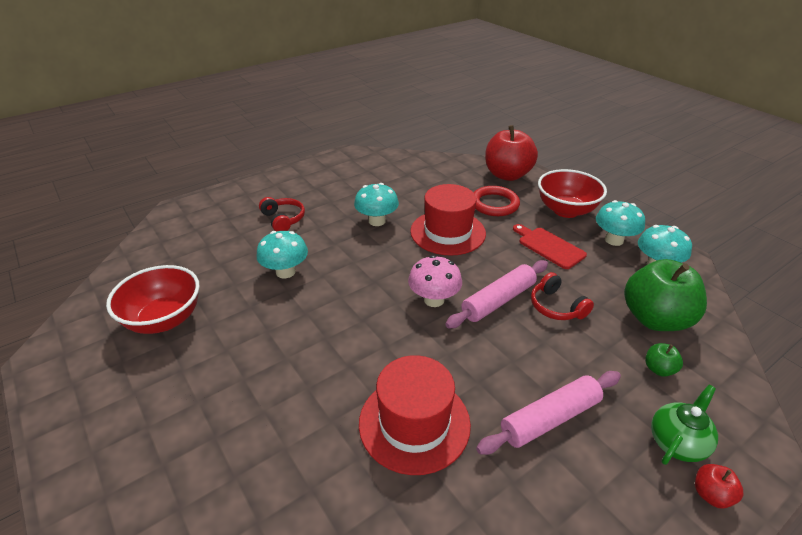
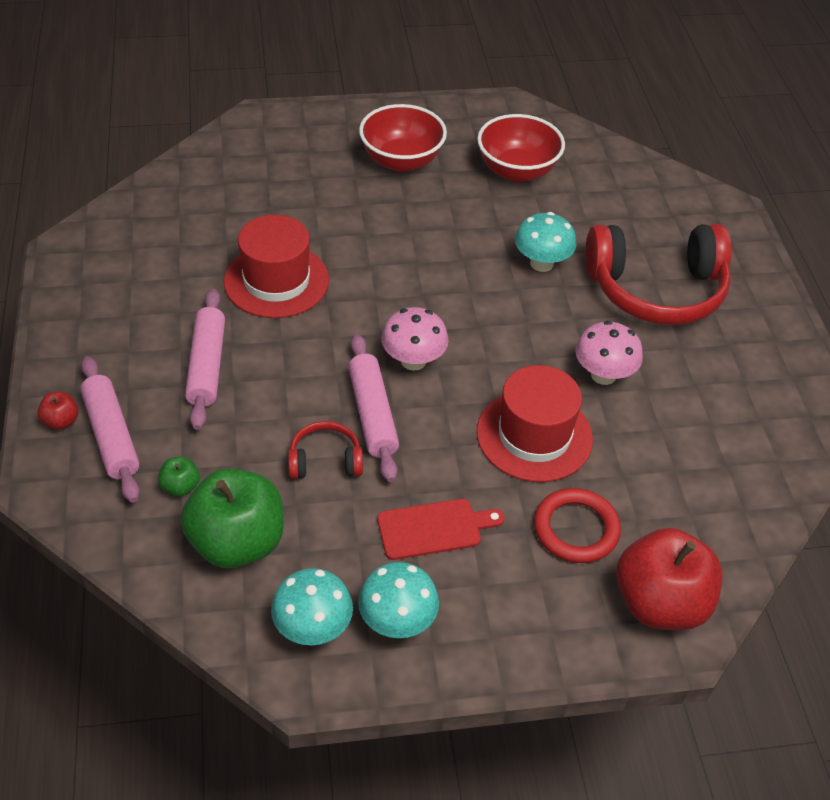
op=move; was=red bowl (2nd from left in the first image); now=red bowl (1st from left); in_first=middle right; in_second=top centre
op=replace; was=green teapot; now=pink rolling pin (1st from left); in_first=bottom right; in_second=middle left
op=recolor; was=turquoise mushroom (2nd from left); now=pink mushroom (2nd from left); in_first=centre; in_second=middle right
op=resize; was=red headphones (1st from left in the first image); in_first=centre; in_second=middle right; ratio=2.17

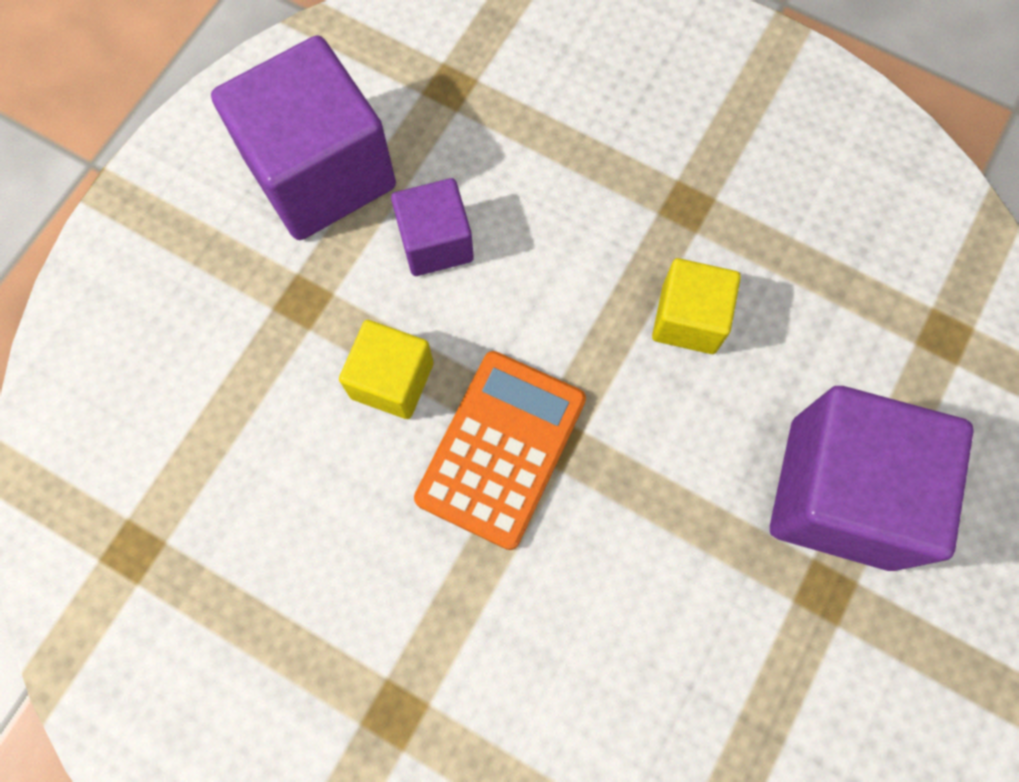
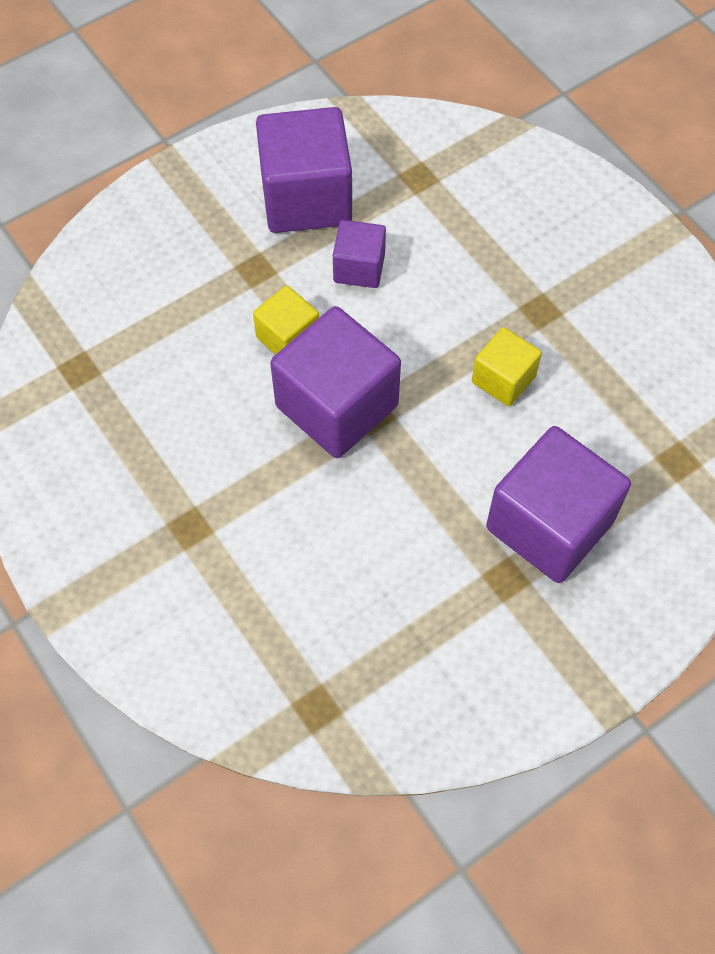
op=replace; was=orange calculator; now=purple cube (2nd from left); in_first=centre; in_second=centre

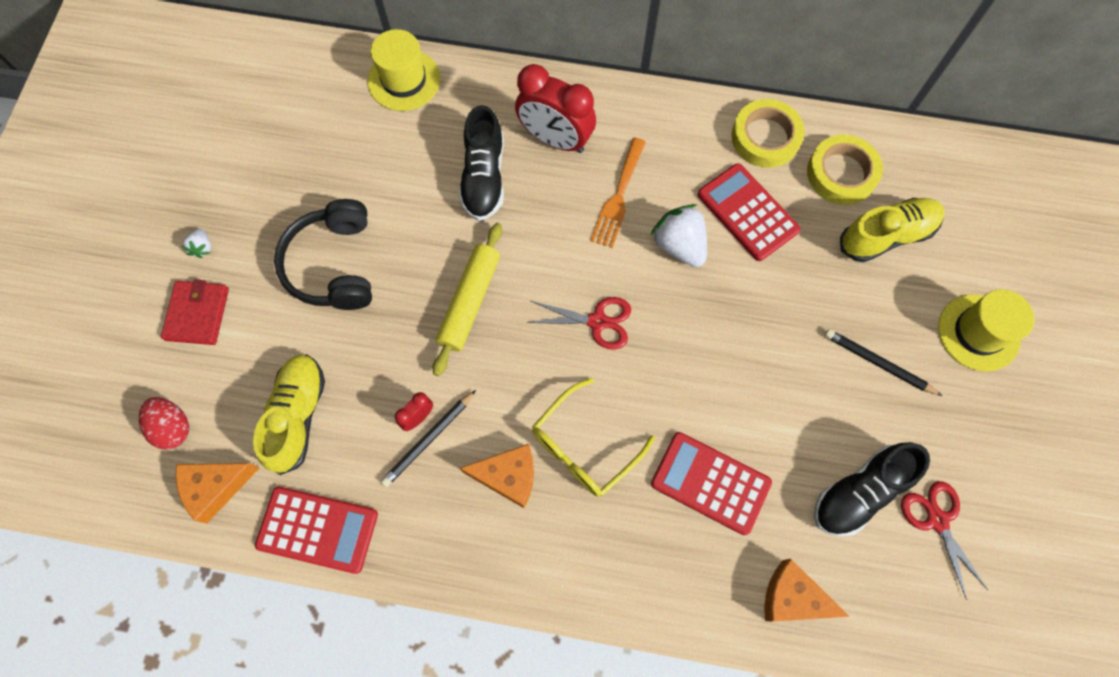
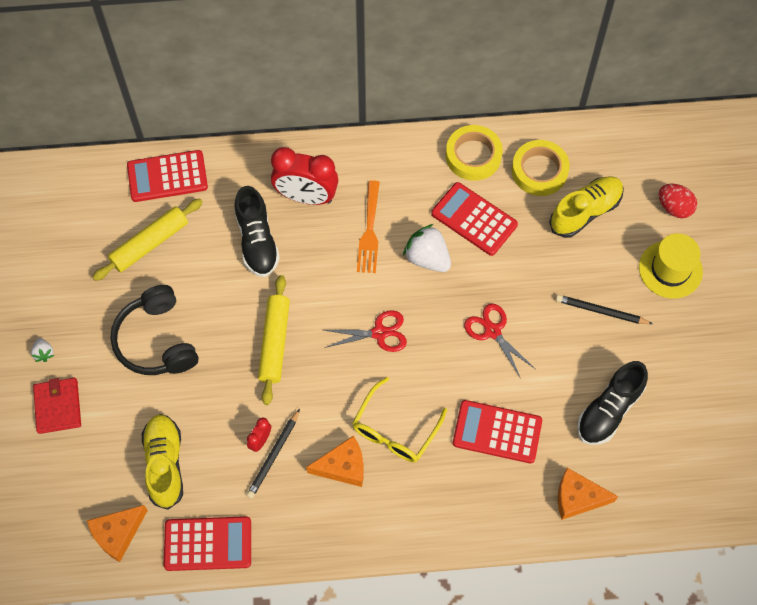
op=insert; now=yellow rolling pin (1st from left); in_second=middle left
op=move; was=red egg; in_first=middle left; in_second=top right
op=move; was=red scissors (2nd from left); in_first=bottom right; in_second=centre
op=replace; was=yellow hat (1st from left); now=red calculator (1st from left); in_first=top centre; in_second=top left

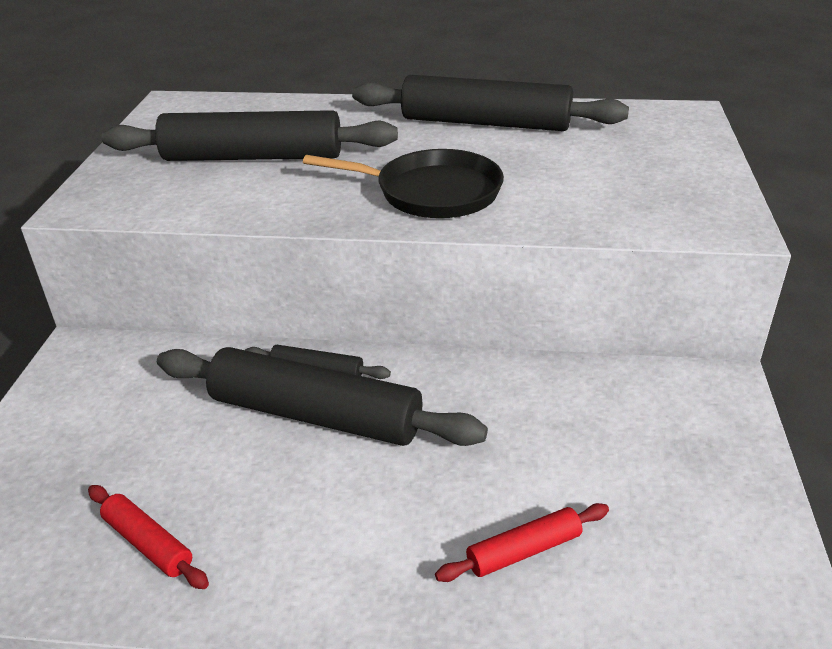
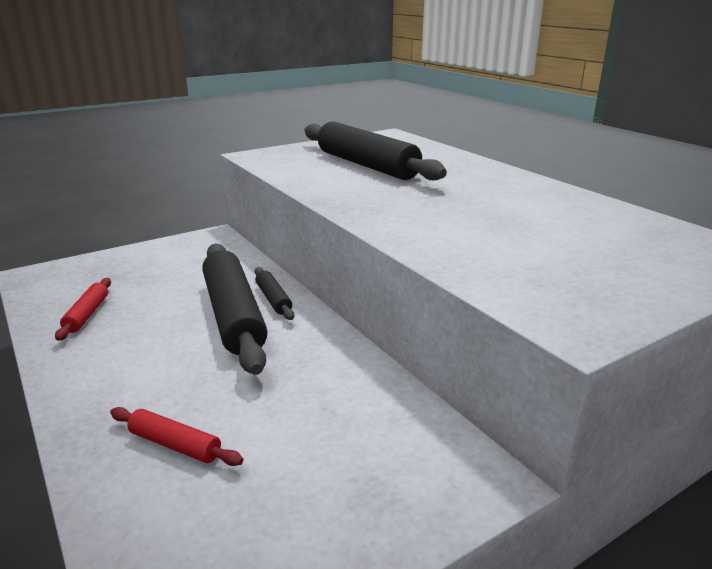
op=delete; was=black pan; in_first=top centre
op=delete; was=black rolling pin (4th from left); in_first=top centre

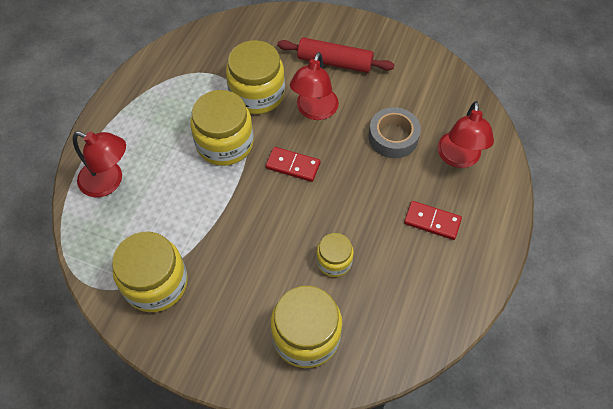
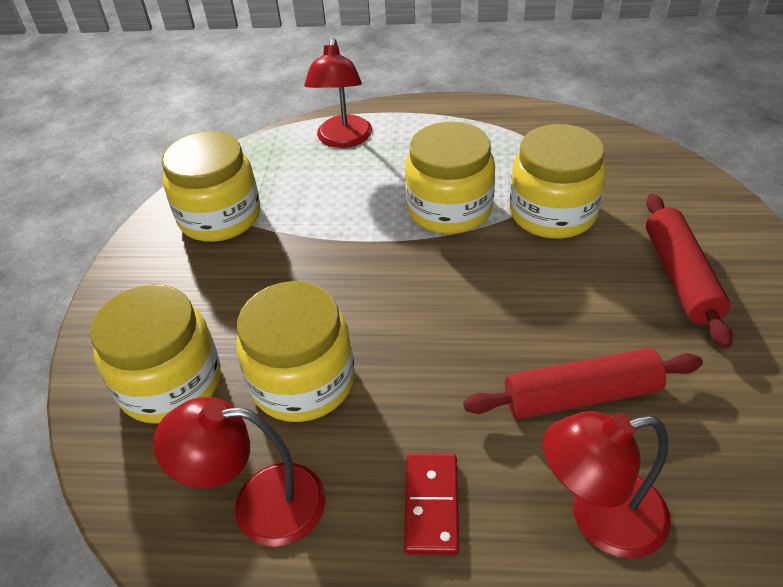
op=delete; was=red domino (1st from left); in_first=centre
op=move; was=red lamp (2nd from left in the first image); now=red lamp (1st from left); in_first=top centre; in_second=bottom left
op=replace; was=grey tape; now=red rolling pin (1st from left); in_first=top centre; in_second=middle right
op=resize; was=yellow jar (5th from left in the first image); in_first=centre; in_second=centre; ratio=1.78

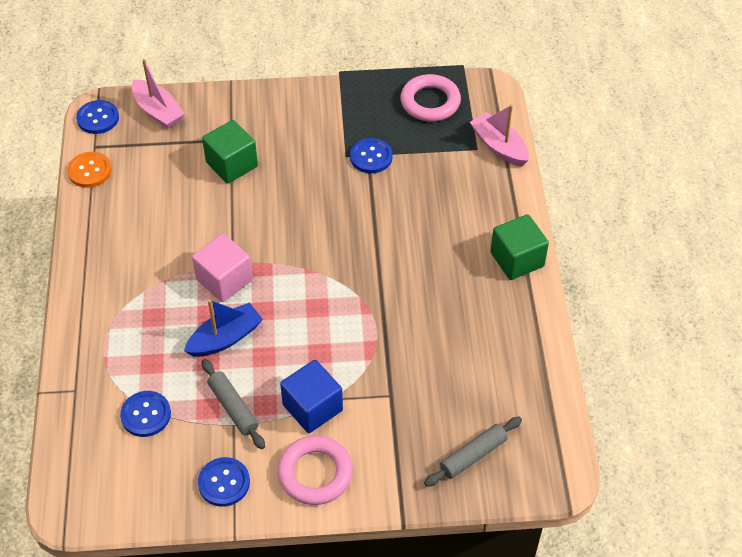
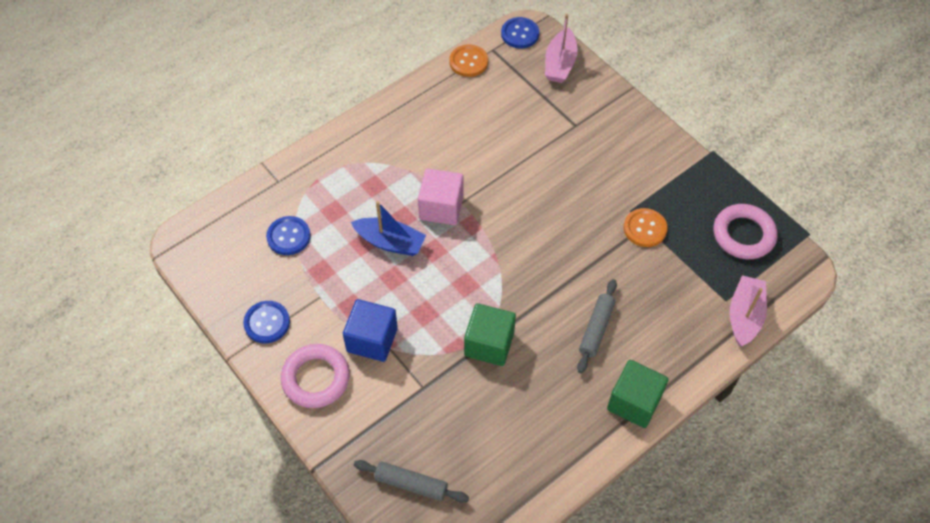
op=move; was=grey rolling pin (1st from left in the first image); now=grey rolling pin (2nd from left); in_first=bottom left; in_second=centre
op=move; was=green cube (1st from left); in_first=top left; in_second=centre
op=recolor; was=blue button (4th from left); now=orange button (2nd from left); in_first=top centre; in_second=middle right

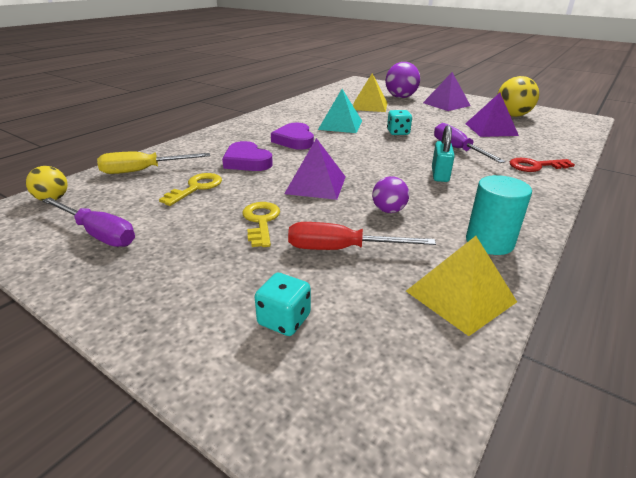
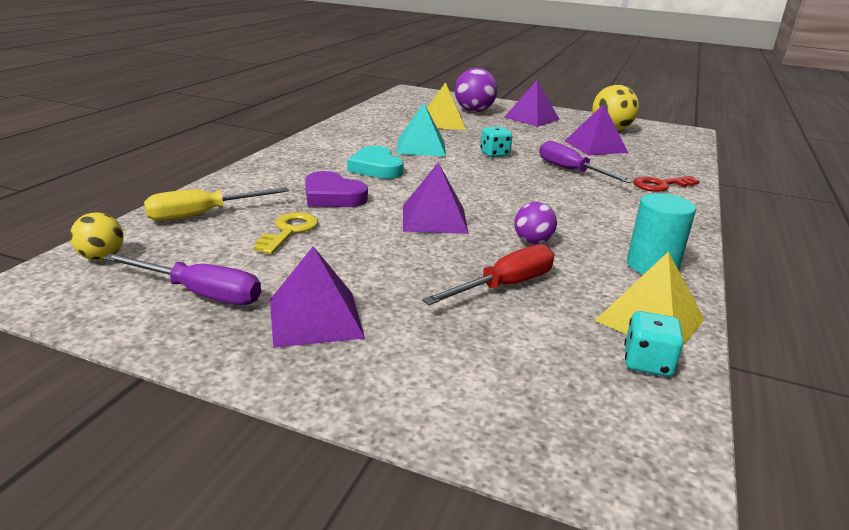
op=delete; was=yellow key (2nd from left); in_first=centre
op=delete; was=turquoise padlock; in_first=top right
op=insert; now=purple pyramid (1st from left); in_second=centre
op=move; was=turquoise dice (1st from left in the first image); now=turquoise dice (2nd from left); in_first=centre; in_second=middle right
op=recolor; was=purple heart (2nd from left); now=turquoise heart; in_first=top centre; in_second=top centre
op=rotate; was=red screwdriver; in_first=centre; in_second=centre; clockwise=150

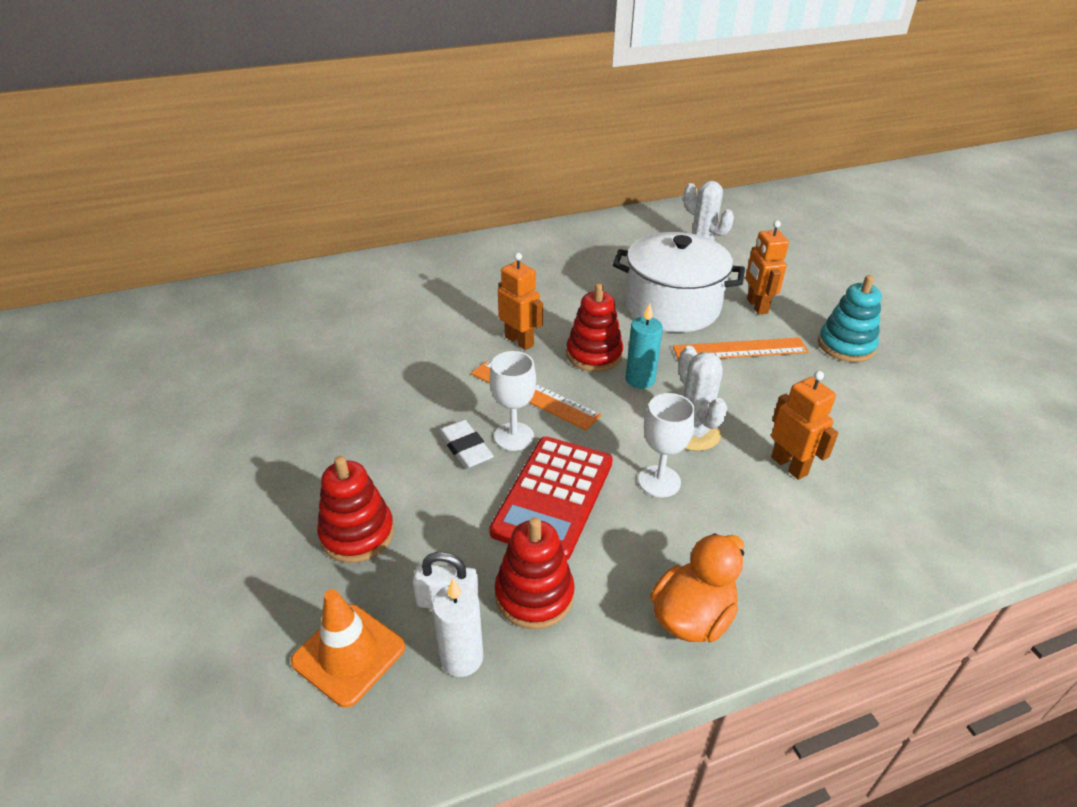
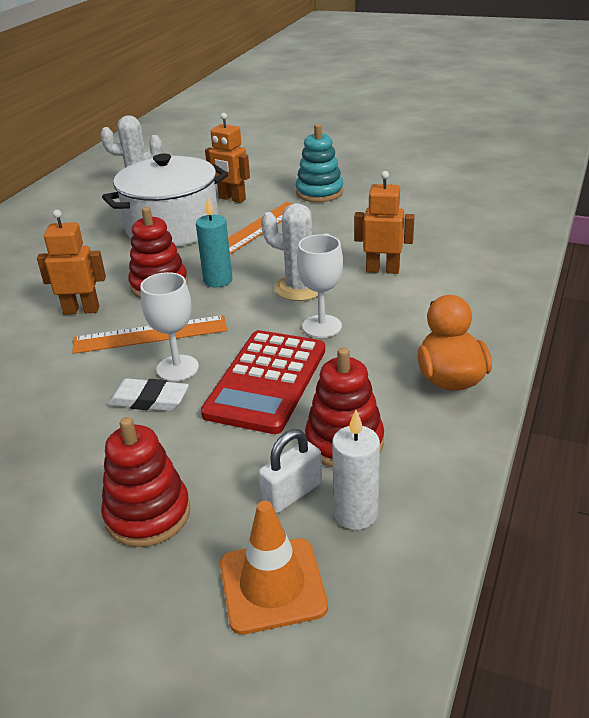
op=rotate; was=red calculator; in_first=centre; in_second=centre; clockwise=45

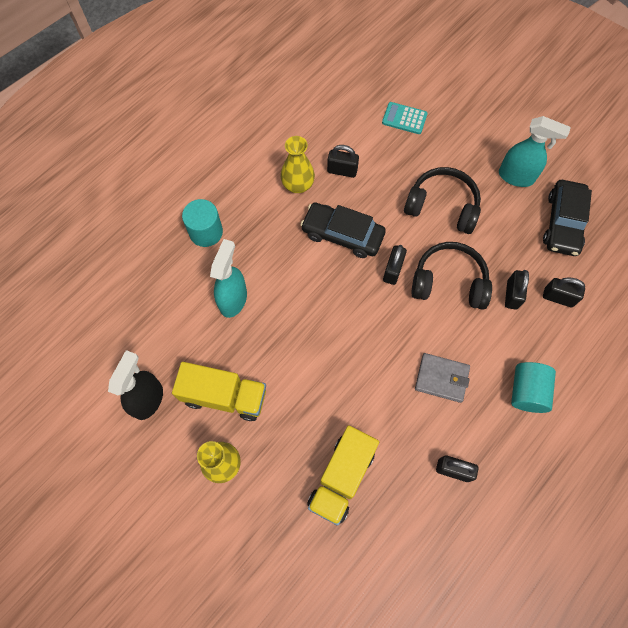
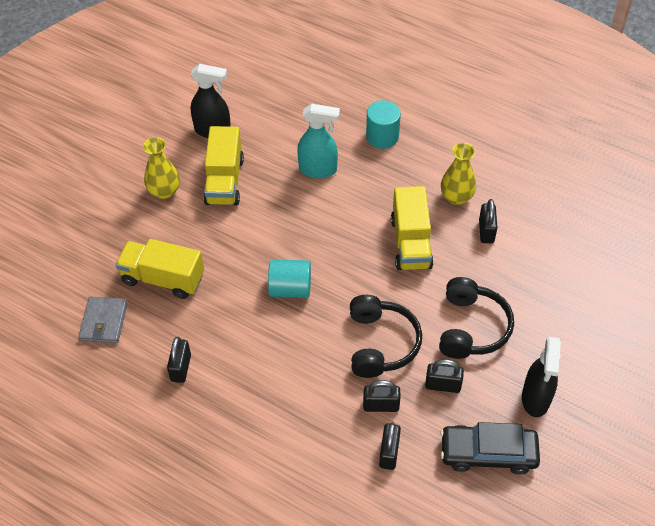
op=delete; was=turquoise calculator; in_first=top centre
op=move; was=black padlock (2nd from left in the first image); now=black padlock (4th from left); in_first=centre; in_second=bottom right
op=move; was=grey wallet; in_first=middle right; in_second=middle left
op=move; was=turquoise cylinder (2nd from left in the first image); now=turquoise cylinder (1st from left); in_first=middle right; in_second=centre
op=replace; was=black car (1st from left); now=yellow truck (3rd from left); in_first=centre; in_second=centre
op=recolor; was=turquoise spray bottle (2nd from left); now=black spray bottle (2nd from left); in_first=top right; in_second=bottom right

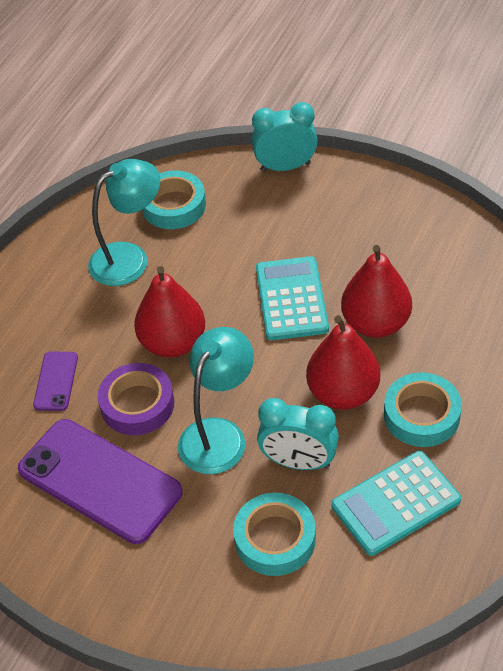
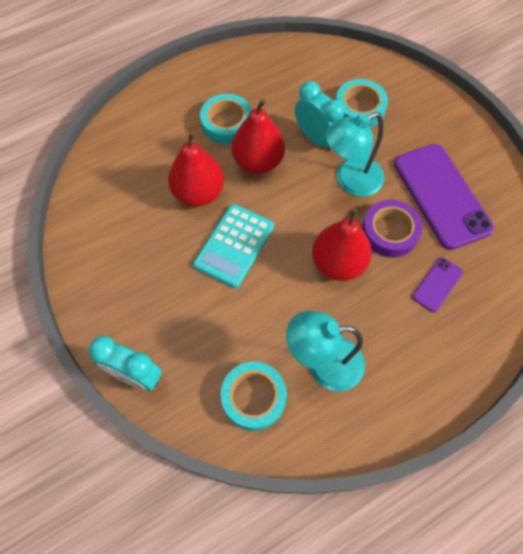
op=delete; was=turquoise calculator (2nd from left); in_first=bottom right

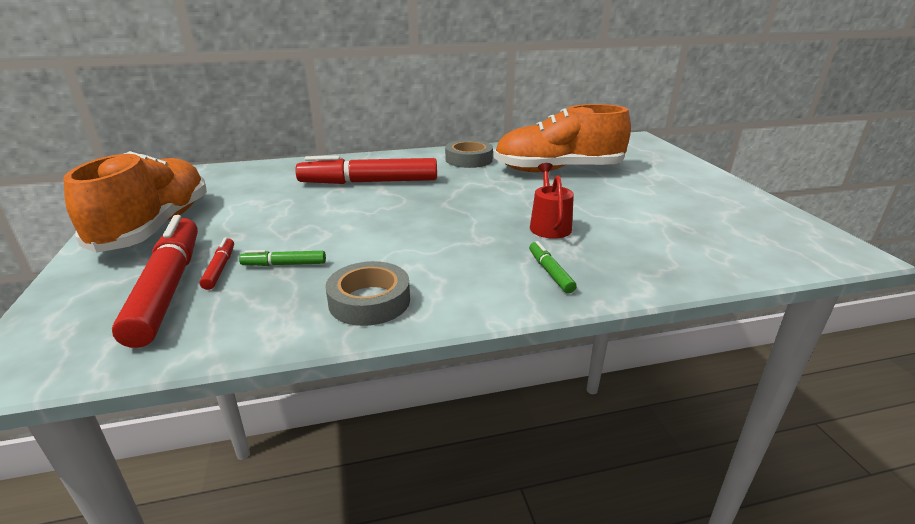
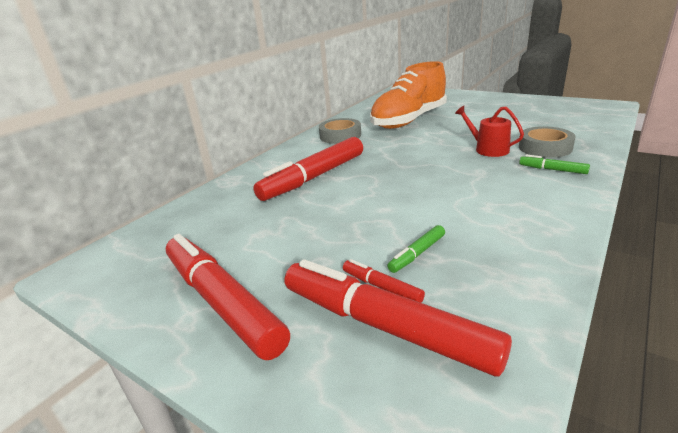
op=move; was=grey tape (1st from left in the first image); now=grey tape (2nd from left); in_first=centre; in_second=top right
op=replace; was=orange shoe (1st from left); now=red marker (1st from left); in_first=middle left; in_second=bottom centre

